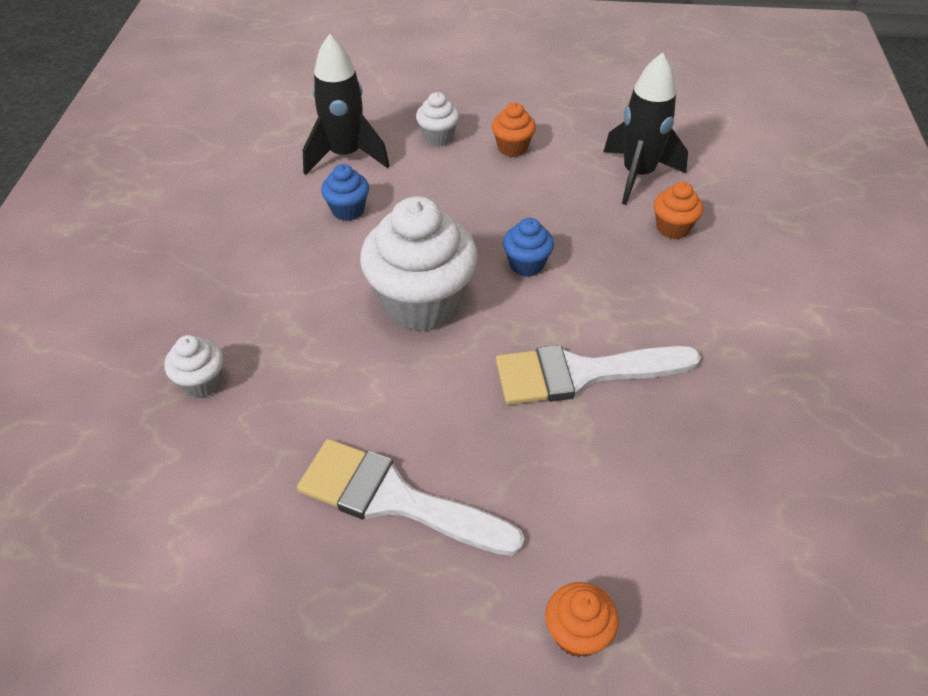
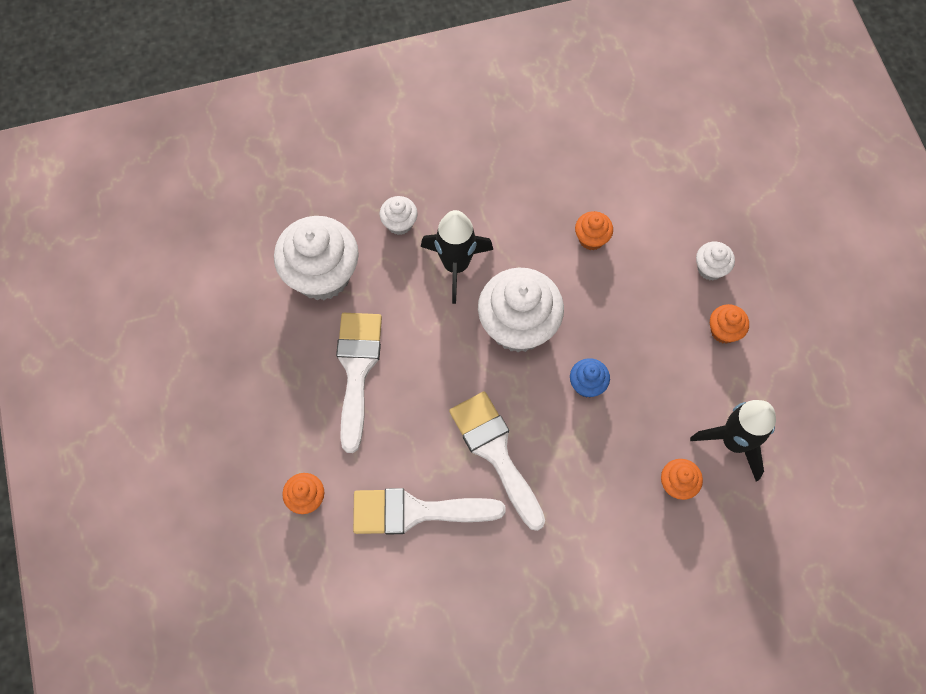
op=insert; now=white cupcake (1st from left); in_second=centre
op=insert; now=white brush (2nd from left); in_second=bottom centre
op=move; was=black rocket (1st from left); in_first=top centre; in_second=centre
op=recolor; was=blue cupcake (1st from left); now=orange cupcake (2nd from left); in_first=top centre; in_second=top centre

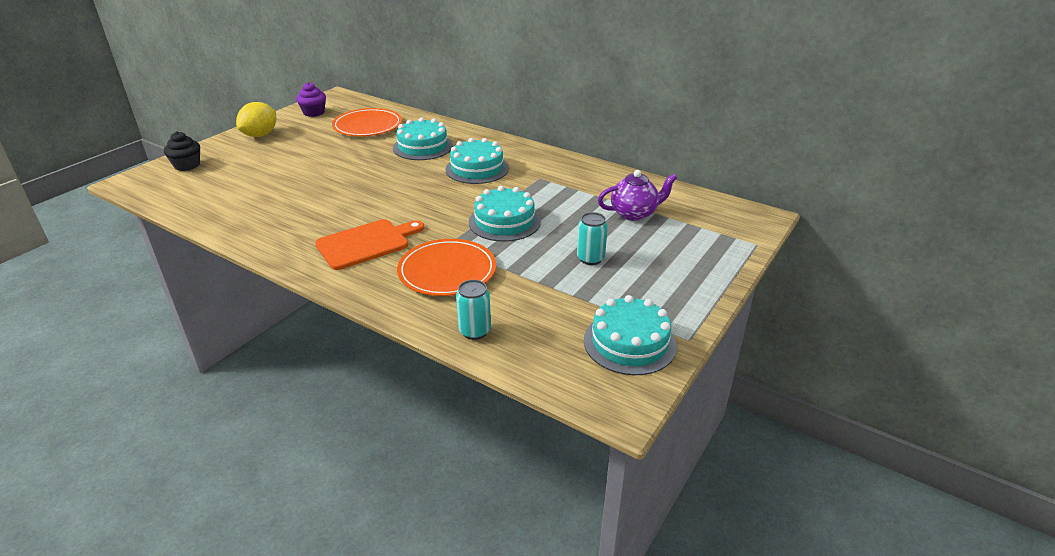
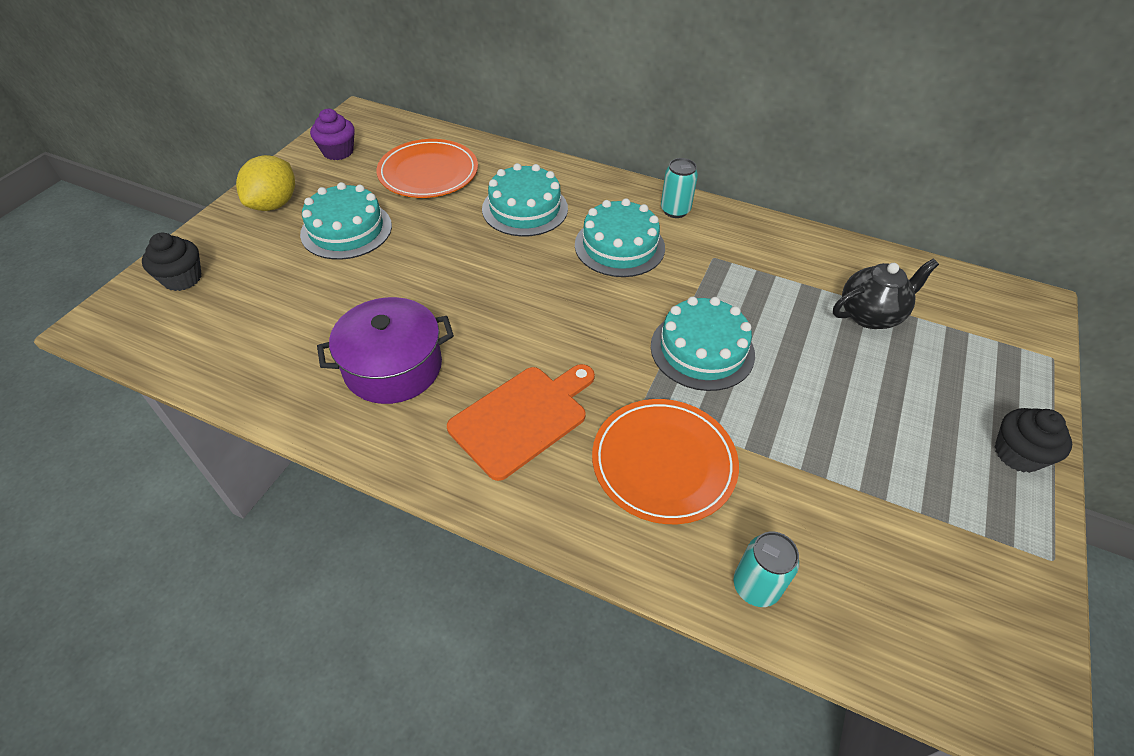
op=insert; now=purple pot; in_second=centre
op=insert; now=black cupcake (2nd from left); in_second=middle right
op=move; was=turquoise can (2nd from left in the first image); now=turquoise can (1st from left); in_first=centre; in_second=top centre
op=move; was=turquoise cake (4th from left in the first image); now=turquoise cake (1st from left); in_first=centre; in_second=top left
op=recolor; was=purple teapot; now=black teapot; in_first=centre; in_second=middle right

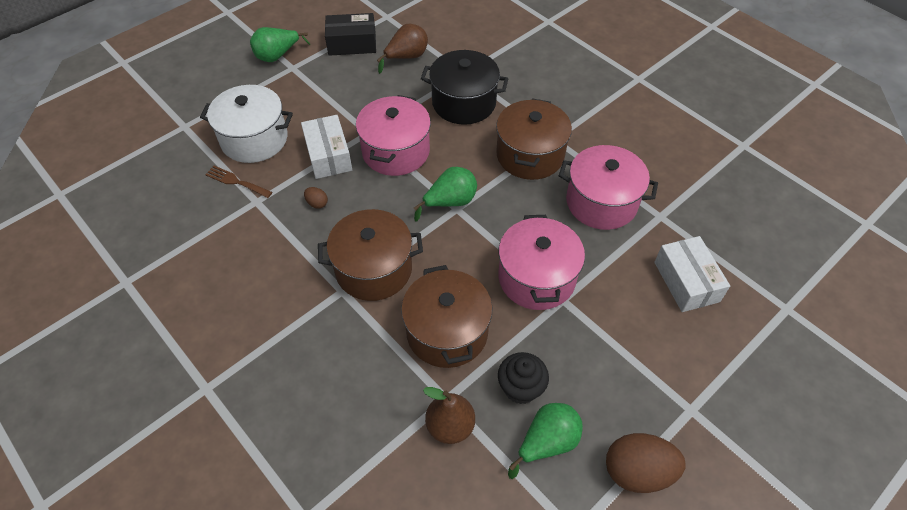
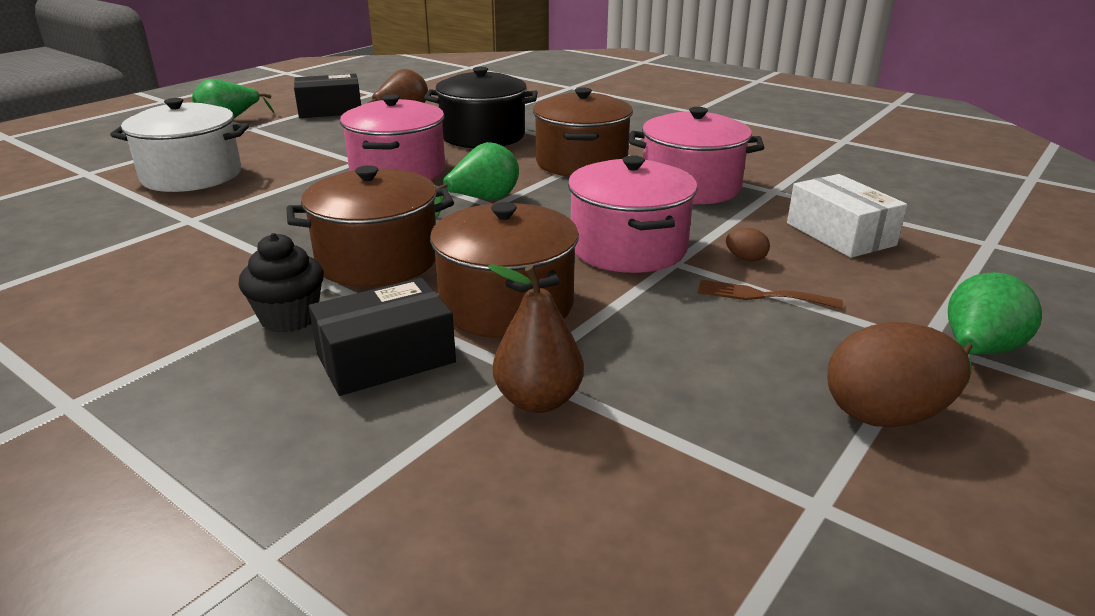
op=delete; was=white box (1st from left); in_first=top centre
op=insert; now=black box (2nd from left); in_second=centre
op=move; was=brown fork; in_first=middle left; in_second=middle right
op=move; was=brown egg (1st from left); in_first=centre; in_second=middle right
op=move; was=black cupcake; in_first=bottom centre; in_second=middle left
op=move; was=green pear (3rd from left); in_first=bottom centre; in_second=middle right

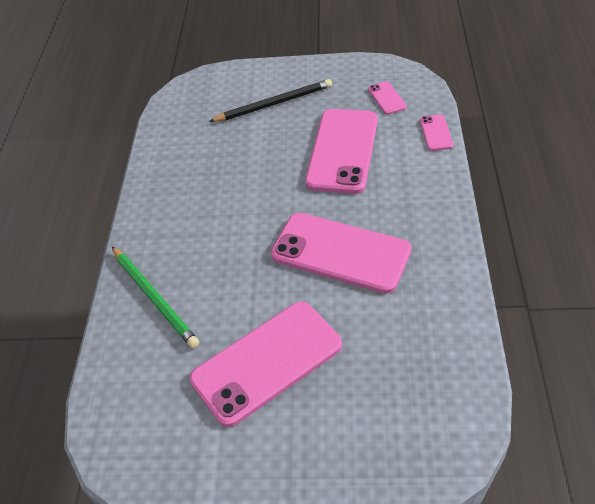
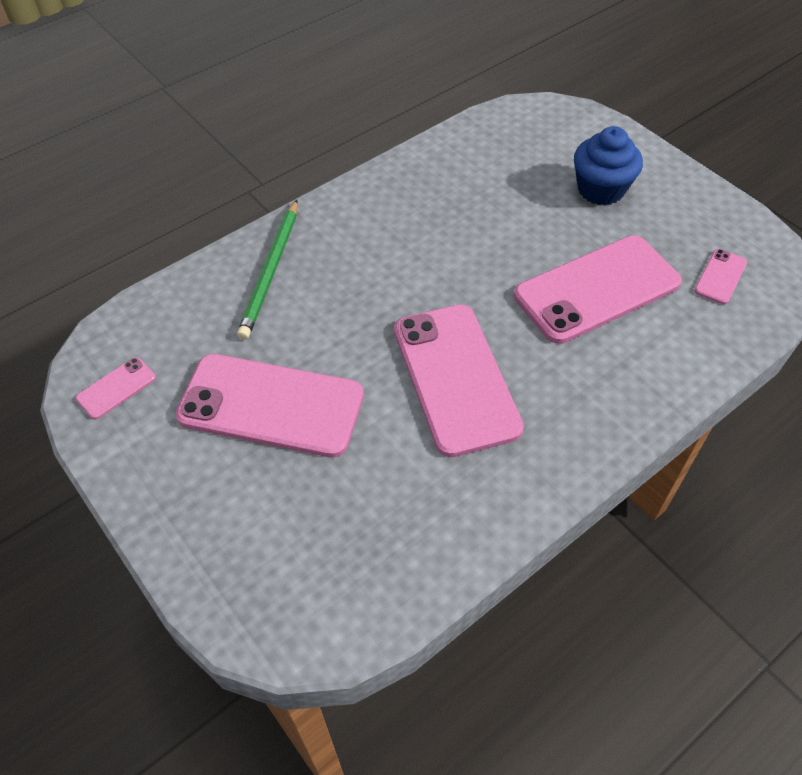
op=move; was=pink phone (5th from left in the first image); now=pink phone (1st from left); in_first=top right; in_second=middle left
op=replace; was=black pencil; now=blue cupcake; in_first=top centre; in_second=top right

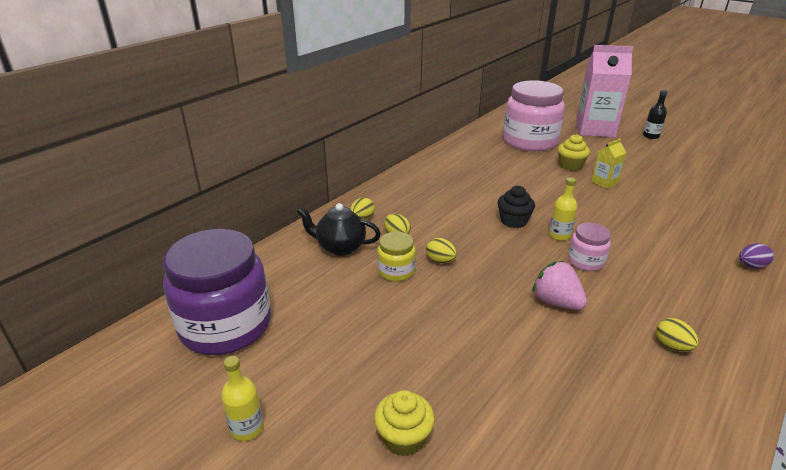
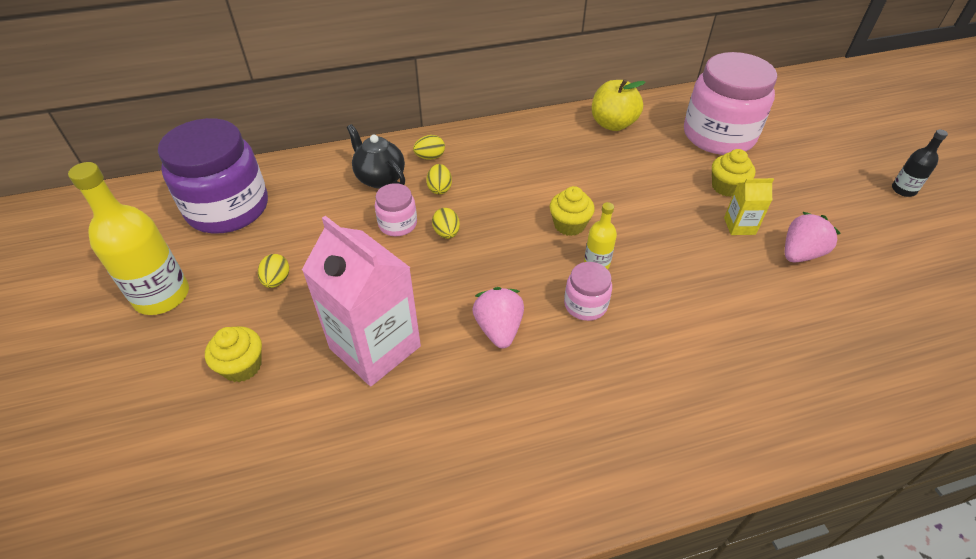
op=delete; was=purple egg; in_first=middle right
op=insert; now=yellow apple; in_second=top centre
op=insert; now=pink strawberry (2nd from left); in_second=middle right
op=move; was=pink carton; in_first=top right; in_second=centre
op=move; was=yellow egg (4th from left in the first image); now=yellow egg (1st from left); in_first=bottom right; in_second=middle left
op=recolor; was=yellow jar; now=pink jar (1st from left); in_first=centre; in_second=centre
op=recolor; was=black cupcake; now=yellow cupcake (2nd from left); in_first=centre; in_second=centre
op=resize; was=yellow bottle (1st from left); in_first=bottom left; in_second=middle left; ratio=1.97

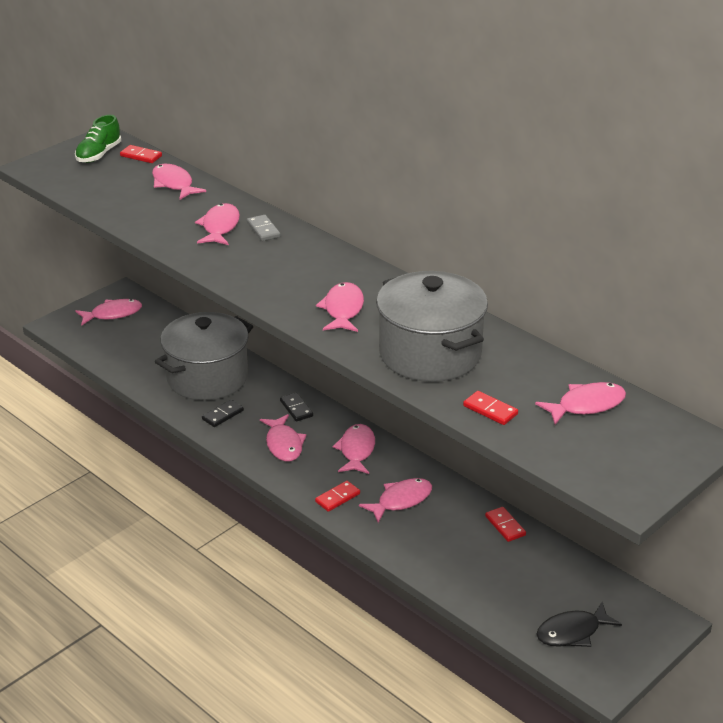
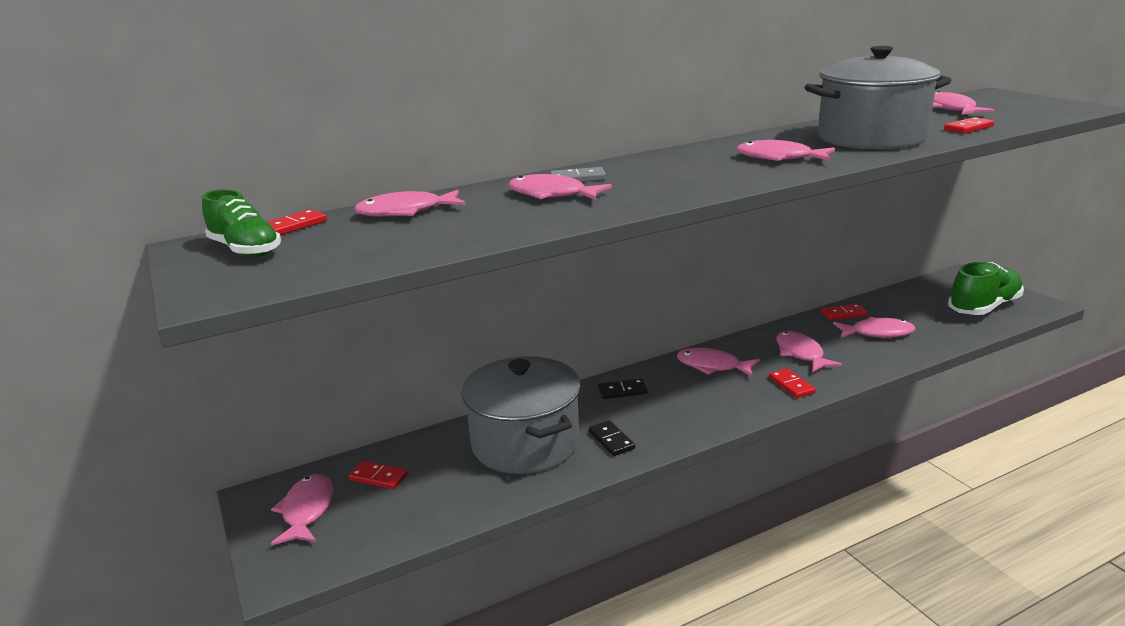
op=insert; now=red domino (2nd from left); in_second=bottom centre
op=move; was=pink fish (4th from left in the first image); now=pink fish (7th from left); in_first=centre; in_second=middle right
op=replace; was=black fish; now=green shoe (2nd from left); in_first=bottom right; in_second=middle right

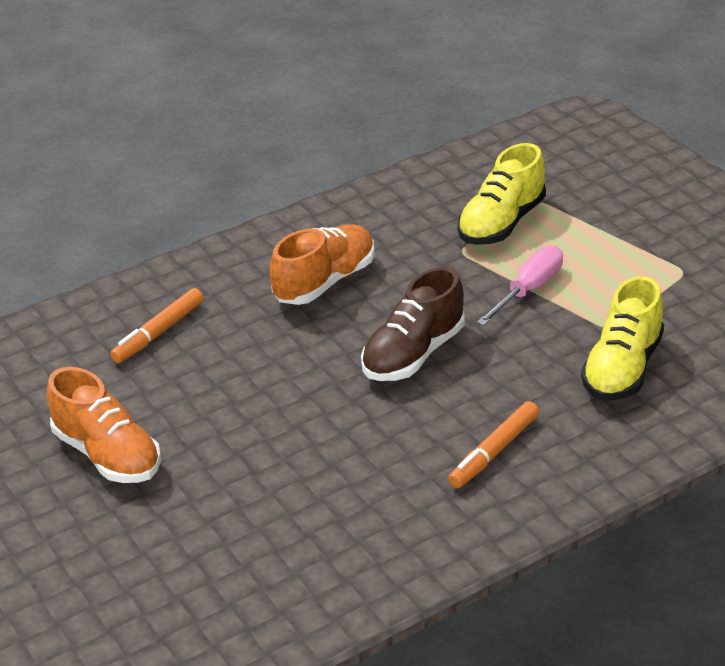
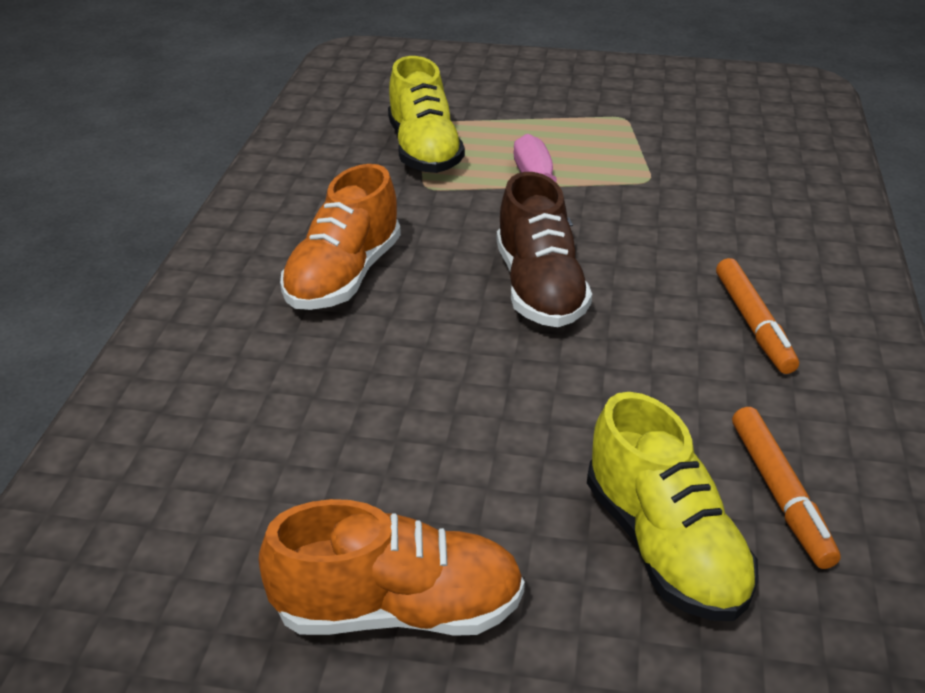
op=move; was=orange marker (1st from left in the first image); now=orange marker (2nd from left); in_first=middle left; in_second=bottom right
op=move; was=yellow shoe (2nd from left); in_first=middle right; in_second=bottom right
op=rotate; was=orange shoe (2nd from left in the first image); in_first=centre; in_second=centre; clockwise=-150

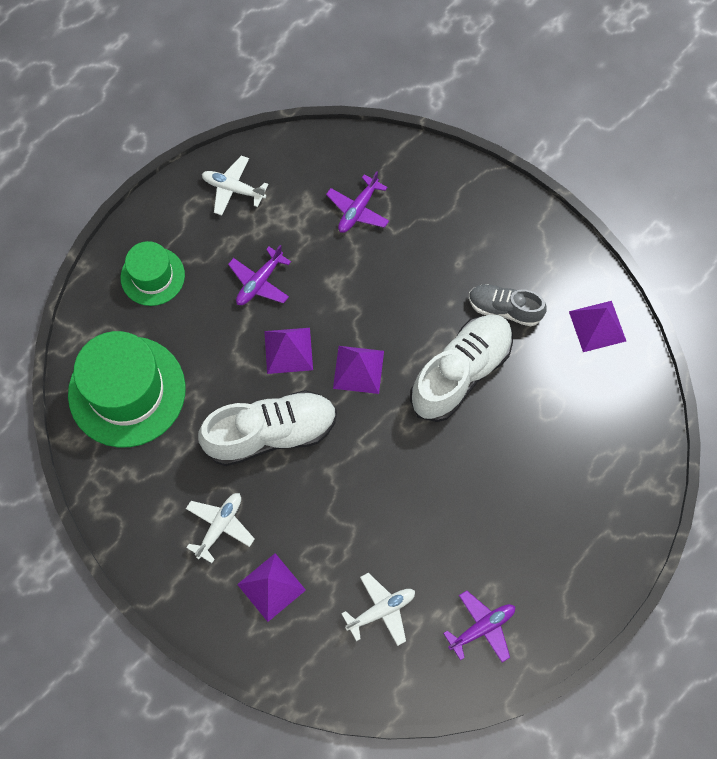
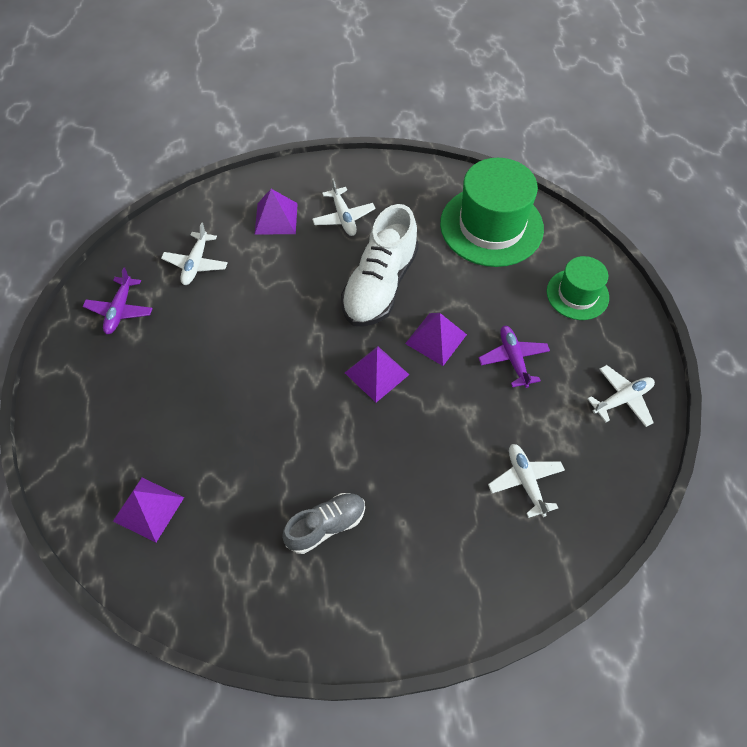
op=delete; was=white shoe (2nd from left); in_first=centre
op=move; was=purple pyramid (4th from left in the first image); now=purple pyramid (1st from left); in_first=middle right; in_second=bottom left
op=recolor; was=purple plane (2nd from left); now=white plane (3rd from left); in_first=top centre; in_second=middle right

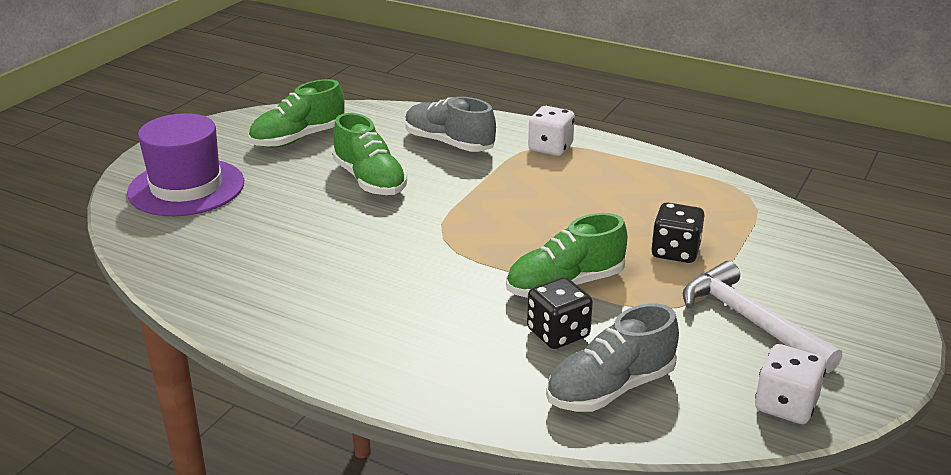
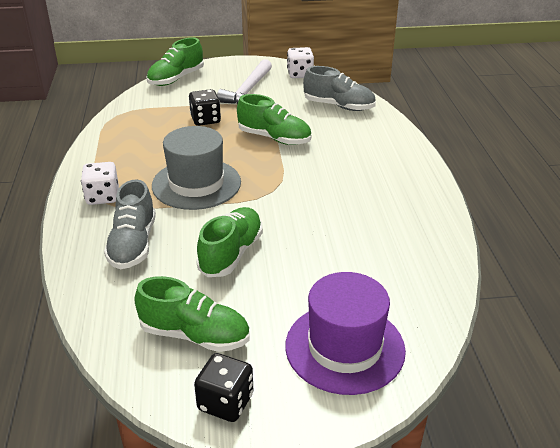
op=insert; now=green shoe (1st from left); in_second=top left
op=insert; now=grey hat; in_second=centre
op=move; was=black dice (1st from left in the first image); now=black dice (2nd from left); in_first=centre; in_second=bottom centre

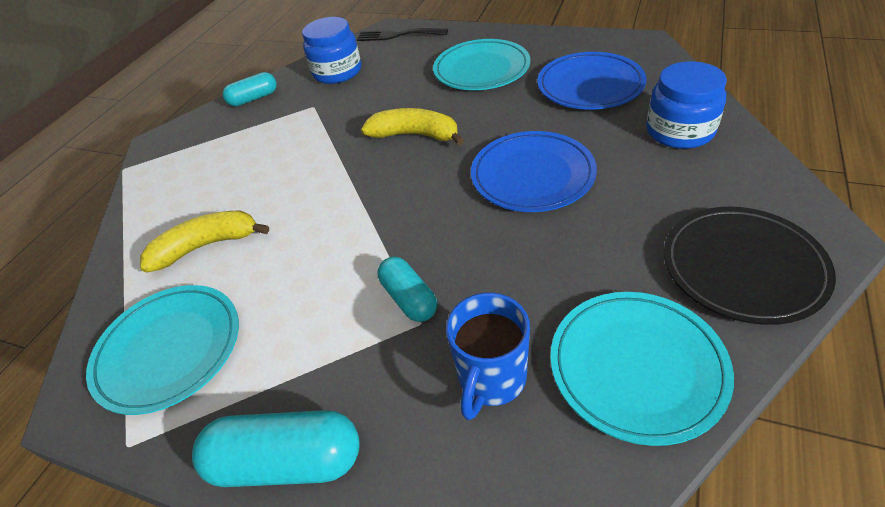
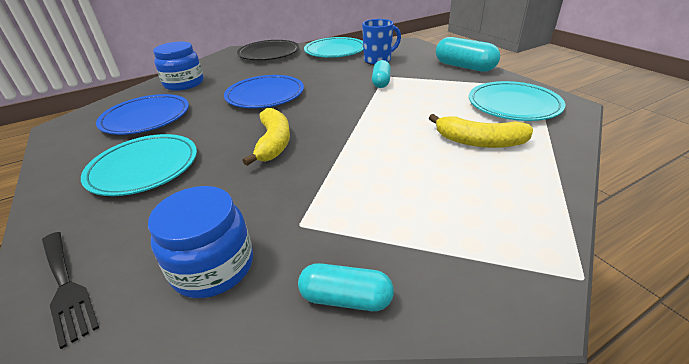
op=rotate; was=yellow banana (2nd from left in the first image); in_first=top centre; in_second=centre; clockwise=-150

